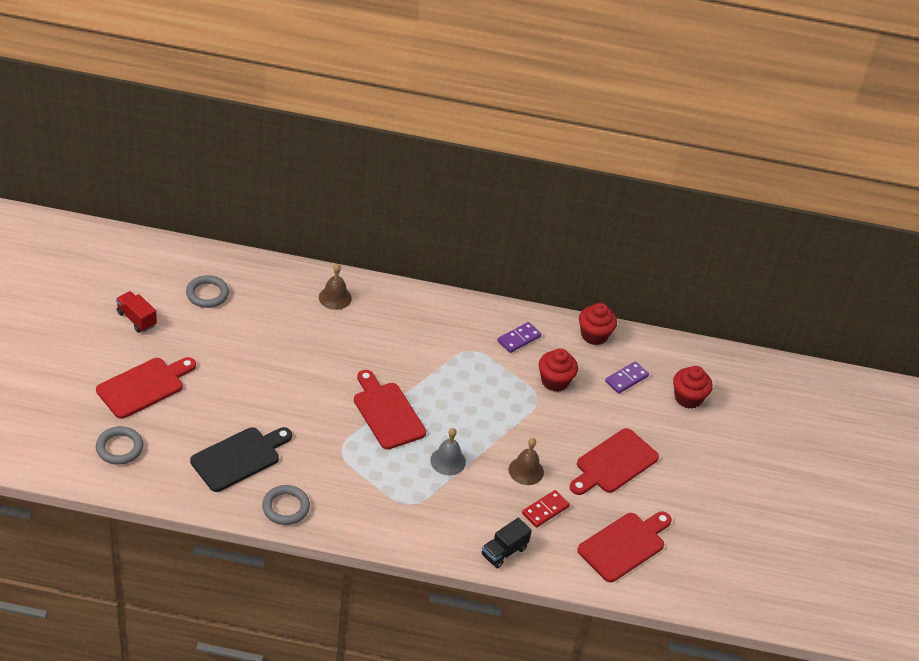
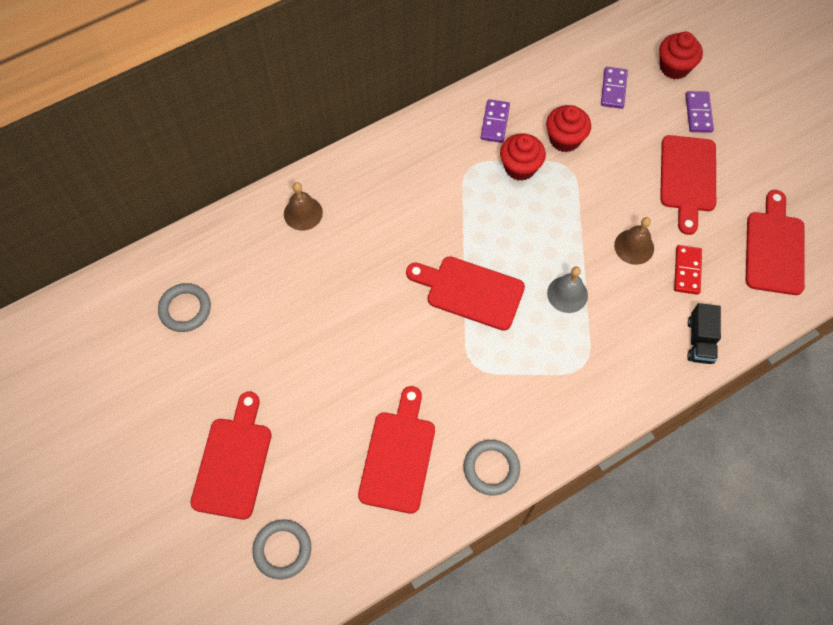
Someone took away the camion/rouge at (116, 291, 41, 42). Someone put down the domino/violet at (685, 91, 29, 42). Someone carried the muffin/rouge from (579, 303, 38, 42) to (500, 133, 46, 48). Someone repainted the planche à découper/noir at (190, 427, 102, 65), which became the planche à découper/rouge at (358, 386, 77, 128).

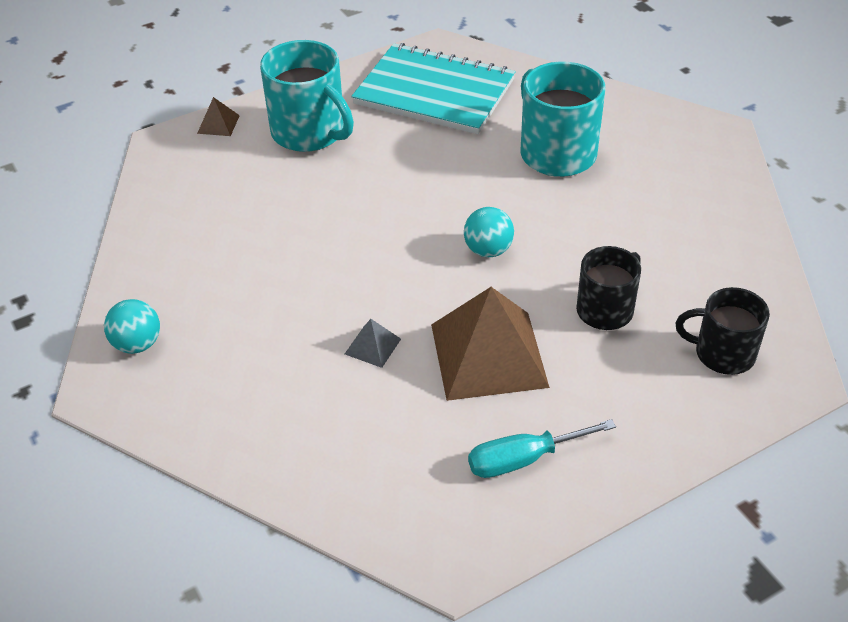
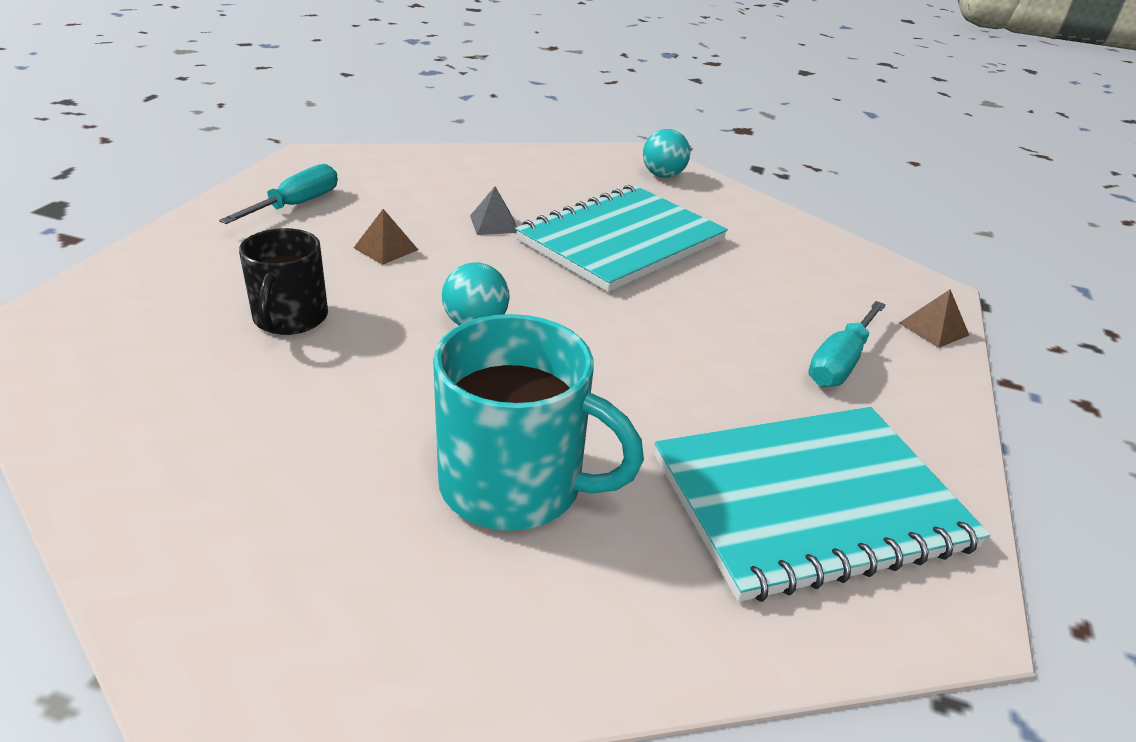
Someone took away the tasse/noir at (675, 287, 95, 88). Someone put down the carnet/turquoise at (515, 185, 213, 107). Someone swapped the tasse/turquoise at (260, 40, 94, 112) for the tournevis/turquoise at (808, 301, 78, 86). Someone scaled the pyramide/marron at (431, 287, 119, 114) by 0.42.

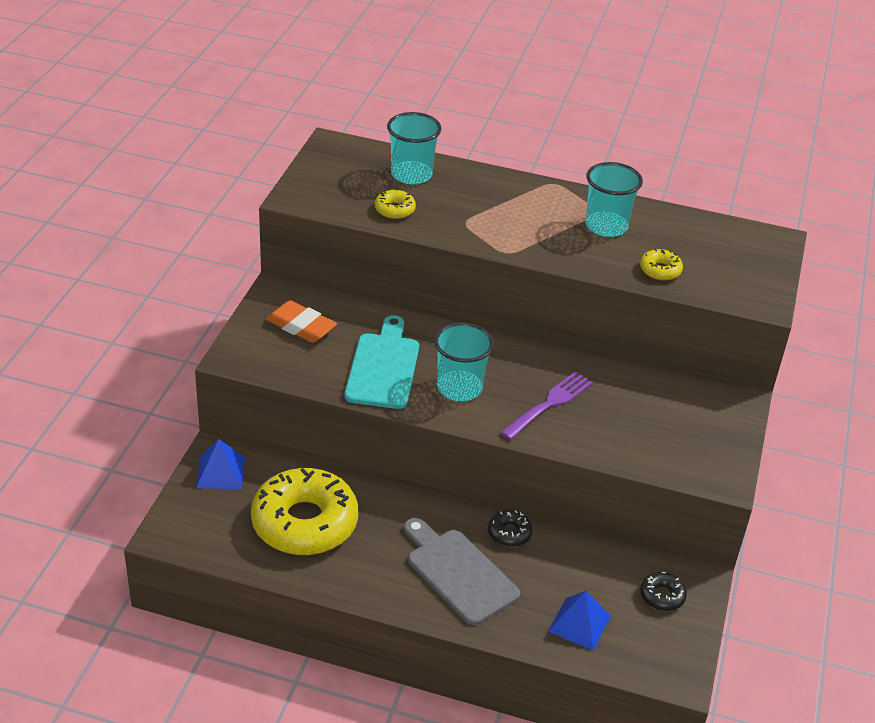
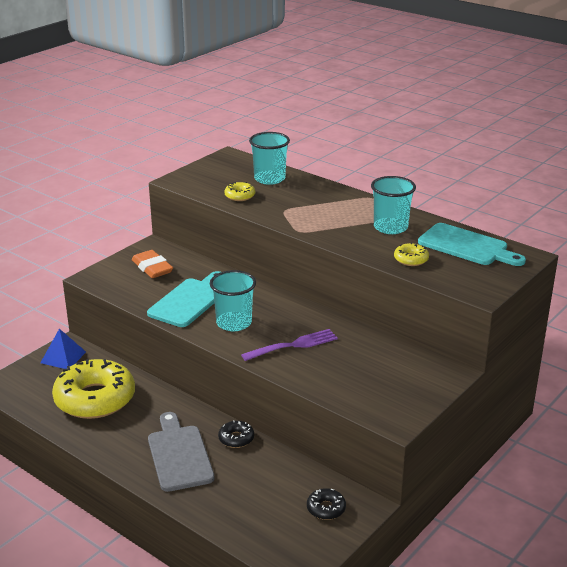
Someone took away the pyramide/bleu at (548, 591, 63, 59). Someone put down the planche à découper/turquoise at (418, 223, 108, 43).

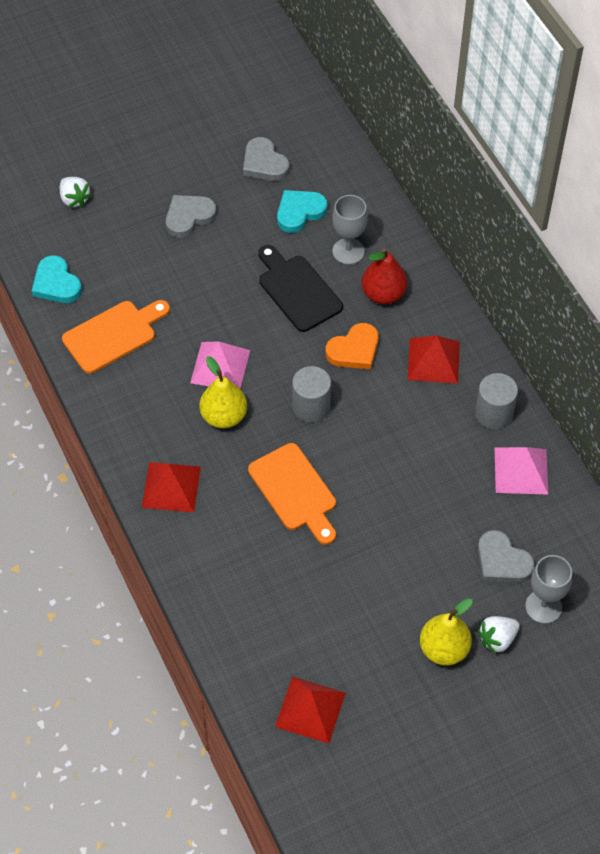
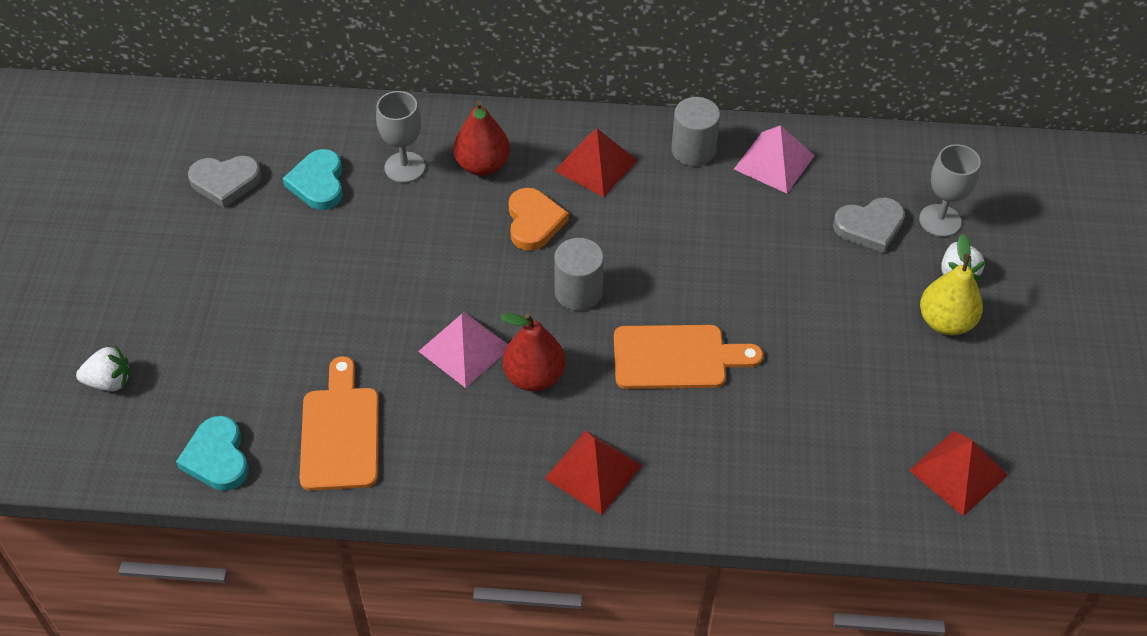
Someone took away the cœur/gris at (166, 195, 51, 43). Someone took away the planche à découper/noir at (259, 245, 84, 87). Someone repainted the poire/jaune at (199, 356, 48, 73), which became the poire/rouge at (501, 313, 64, 79). Someone rotated the cœur/turquoise at (32, 255, 50, 48) by 75 degrees clockwise.

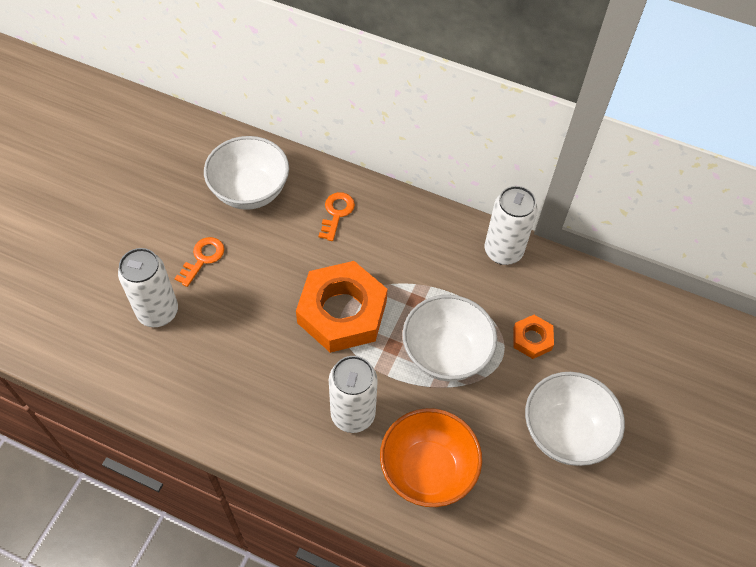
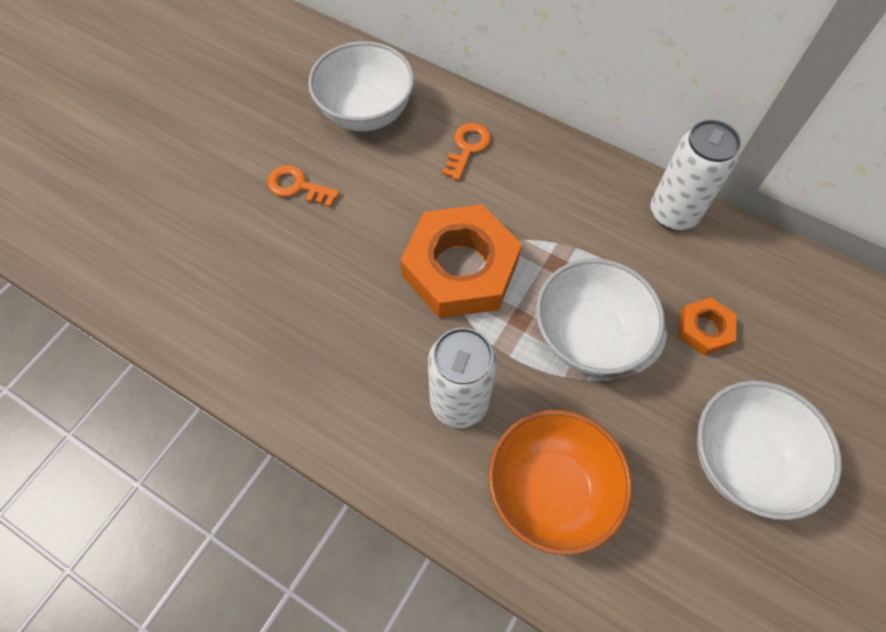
Someone took away the canette/blanc at (118, 248, 60, 79). Someone rotated the clé/orange at (174, 237, 51, 50) by 105 degrees counterclockwise.

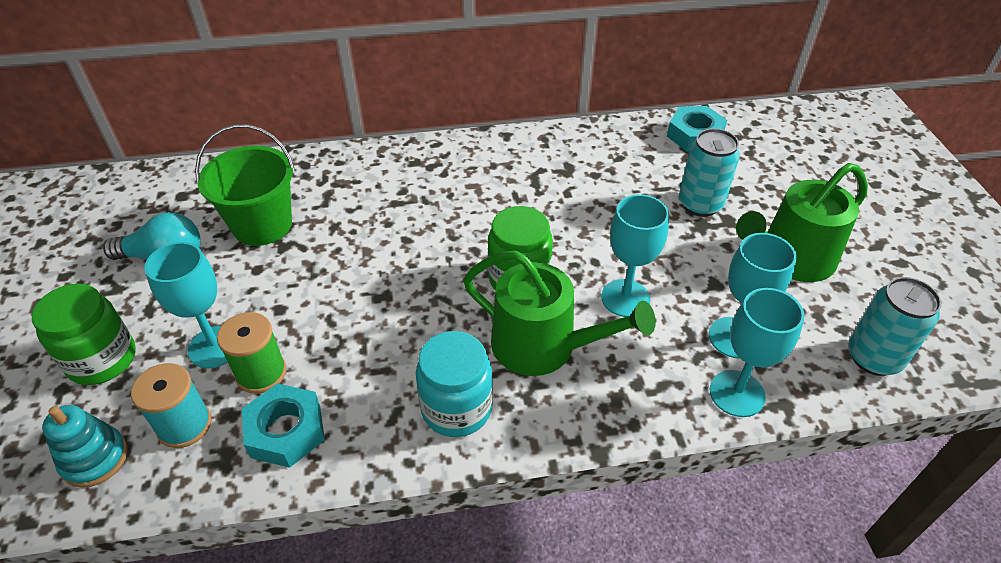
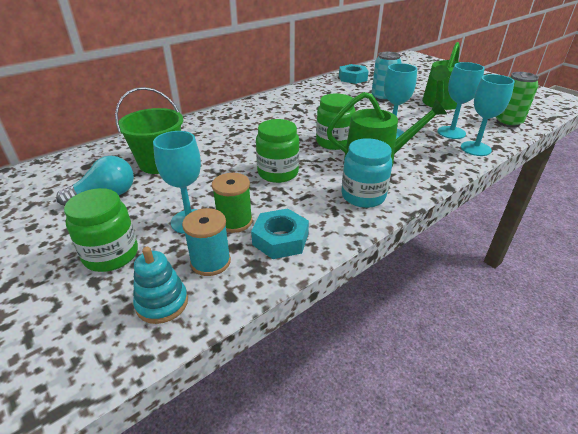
Someone put down the bocal/vert at (256, 119, 43, 64). Someone repainted the canette/turquoise at (848, 277, 94, 99), which became the canette/vert at (496, 72, 43, 56).

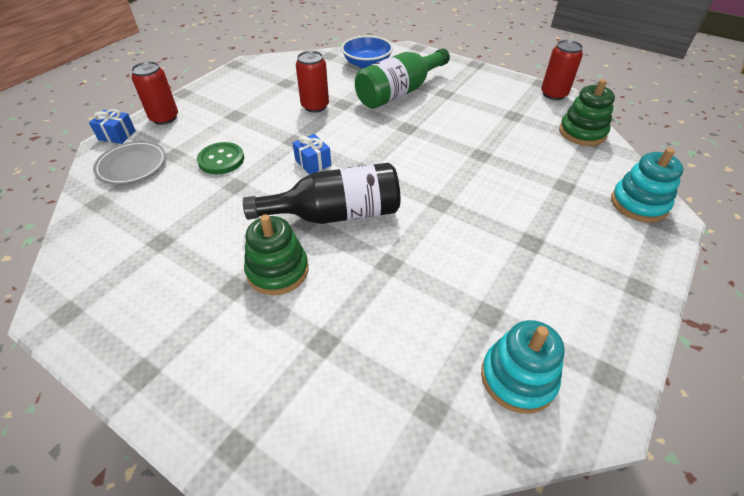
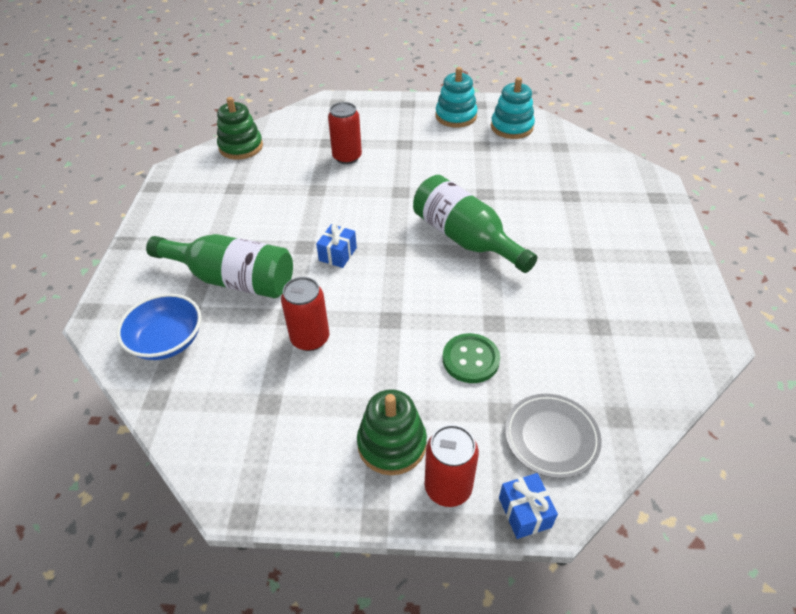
Someone carried the jouet à empiler/vert from (244, 214, 64, 81) to (357, 389, 70, 86). Someone carried the cadeau/bleu from (293, 134, 38, 41) to (316, 224, 41, 44). Someone carried the canette/rouge from (541, 40, 42, 60) to (328, 102, 34, 62). Someone carried the jouet à empiler/turquoise from (611, 148, 73, 74) to (435, 67, 43, 61). Someone repainted the bouteille/noir at (243, 163, 157, 61), which became the bouteille/vert at (413, 175, 124, 98).

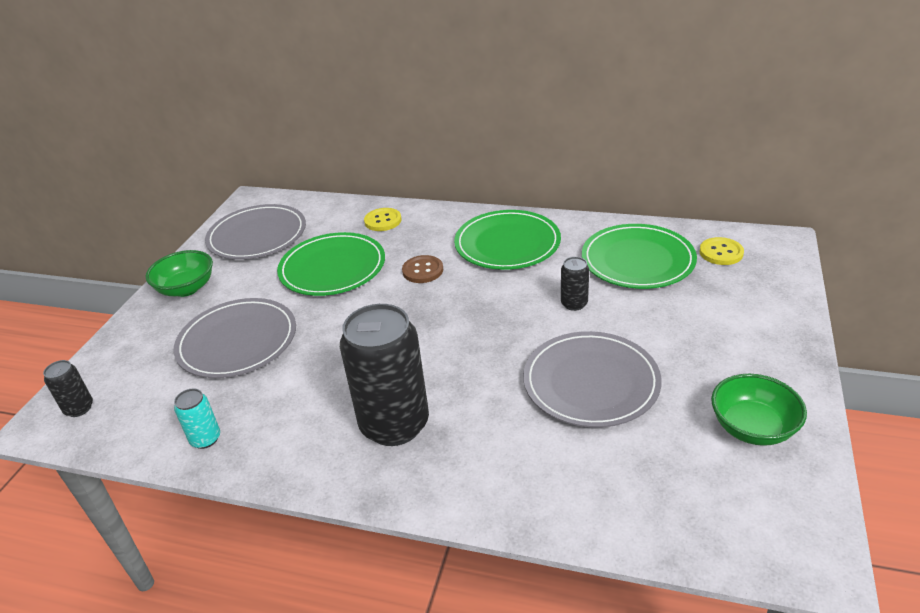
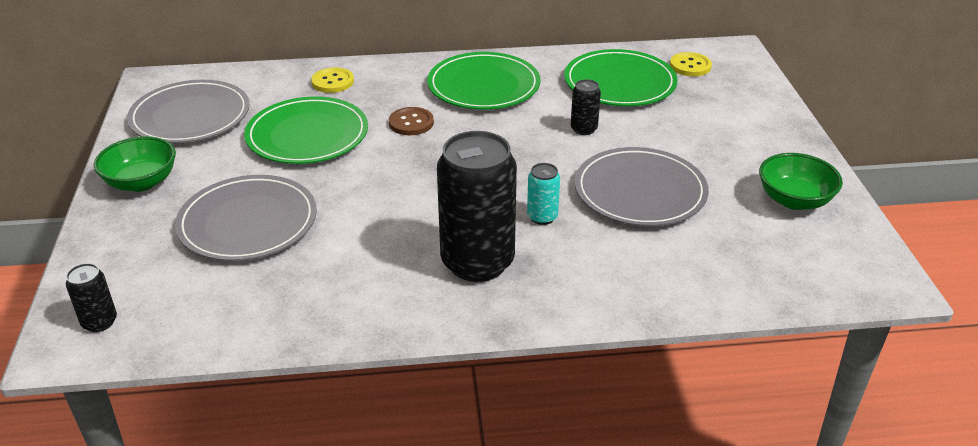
Someone carried the canette/turquoise from (174, 389, 46, 60) to (527, 163, 33, 62).

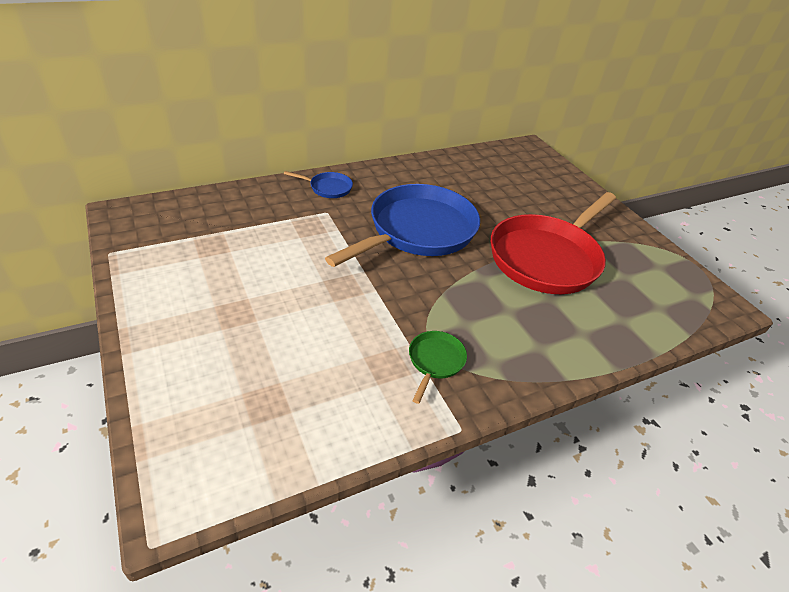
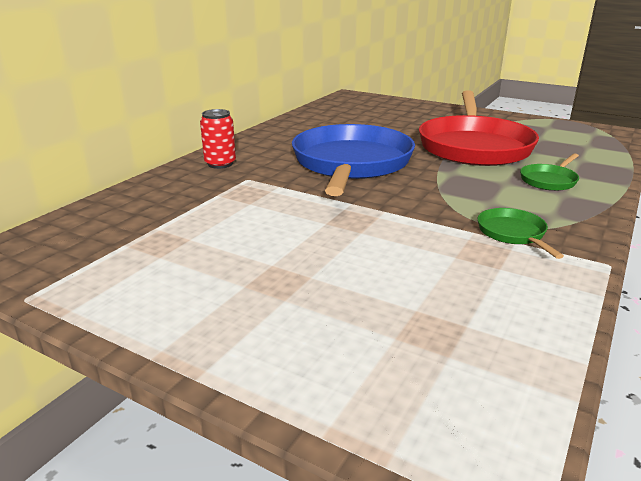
Someone put down the poêle/vert at (520, 153, 59, 38). Someone swapped the poêle/bleu at (284, 171, 69, 27) for the canette/rouge at (200, 109, 36, 60).

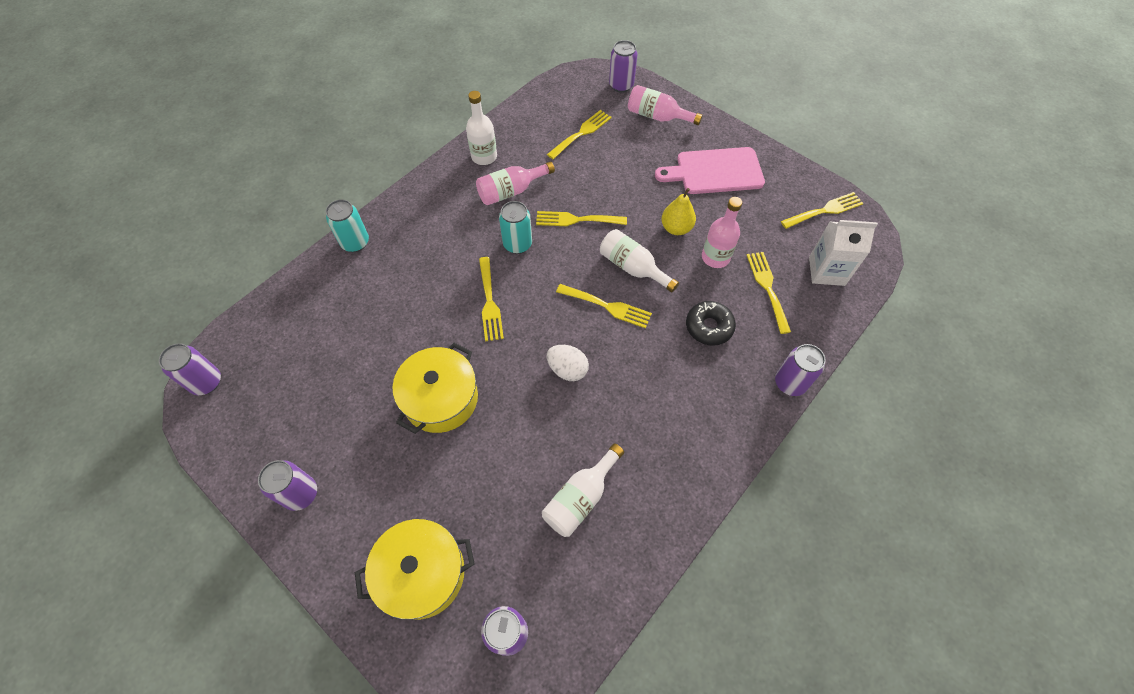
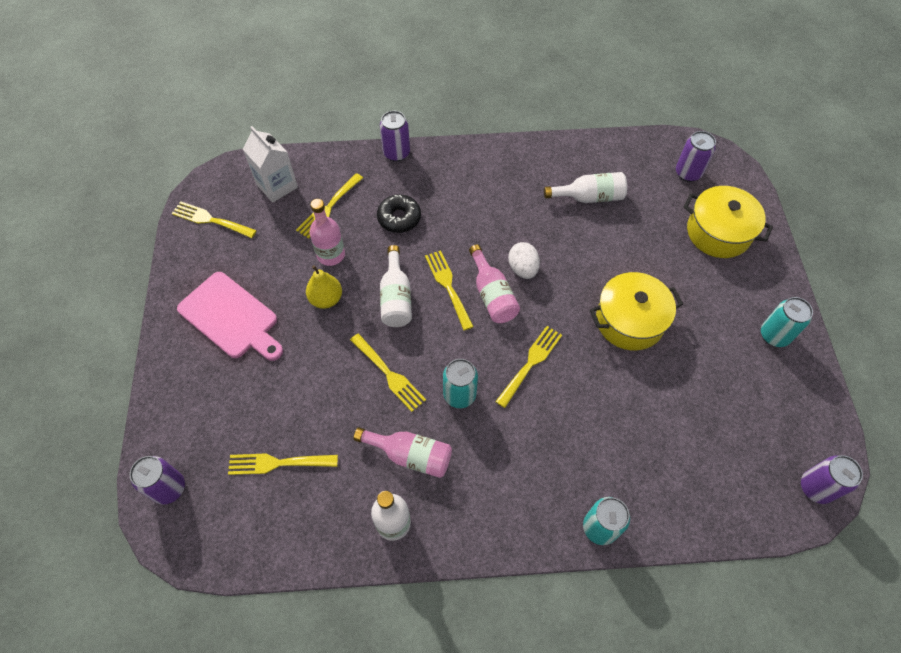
Someone carried the bouteille/rose from (628, 85, 75, 40) to (469, 244, 51, 79). Someone repainted the canette/violet at (258, 460, 59, 51), which became the canette/turquoise at (761, 297, 52, 50).

